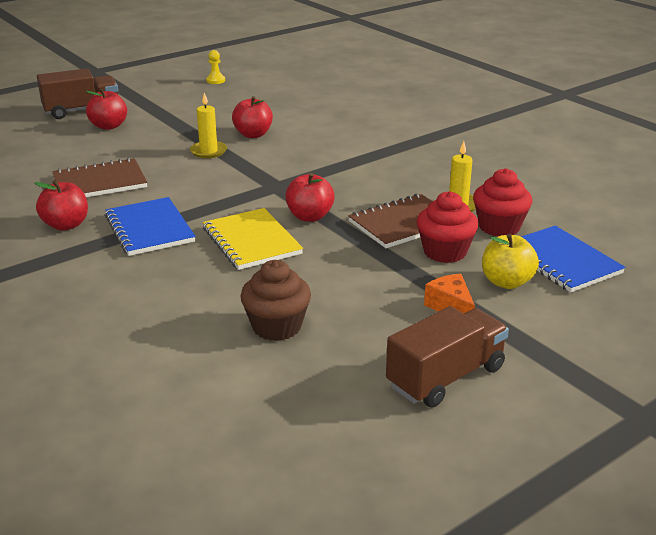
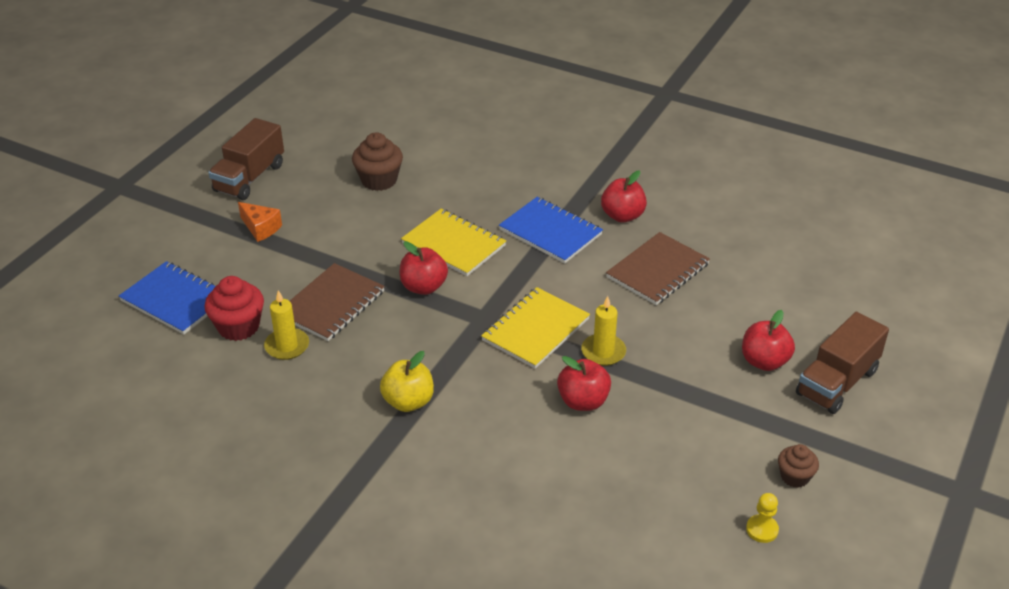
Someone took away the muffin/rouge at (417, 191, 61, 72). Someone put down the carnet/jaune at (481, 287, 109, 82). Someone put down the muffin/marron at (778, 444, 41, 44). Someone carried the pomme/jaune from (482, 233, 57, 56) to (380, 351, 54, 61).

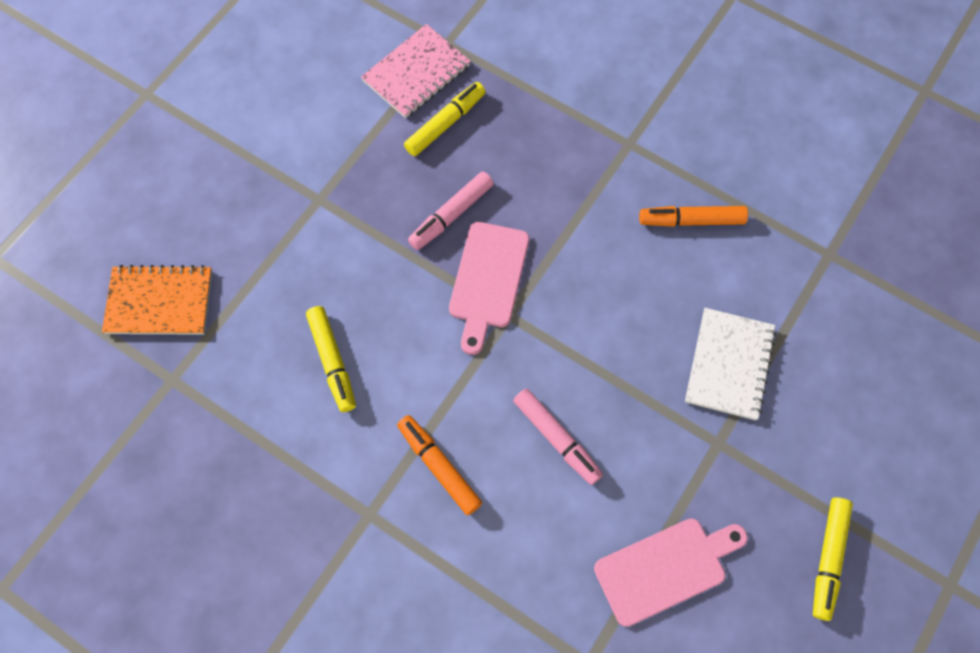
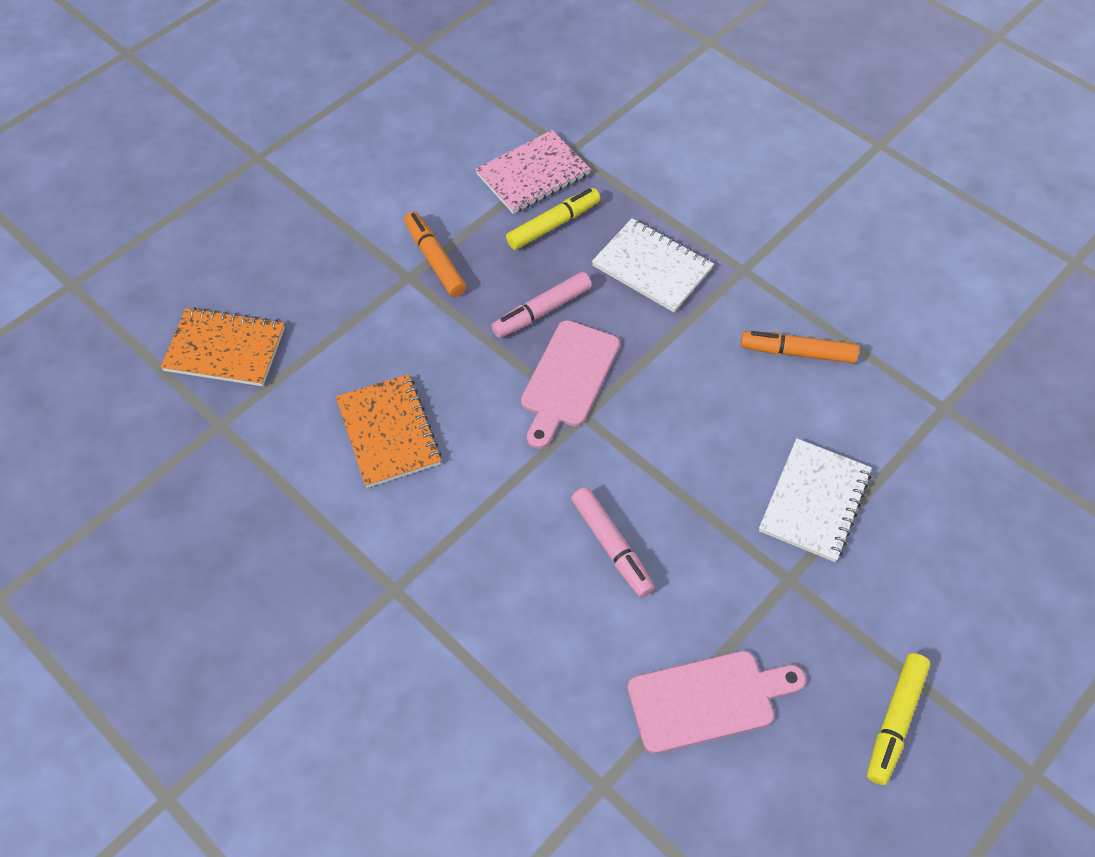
Someone put down the carnet/blanc at (592, 218, 122, 94). Someone carried the feutre/orange from (397, 415, 85, 100) to (404, 211, 62, 86). Someone swapped the feutre/jaune at (306, 306, 50, 106) for the carnet/orange at (336, 374, 106, 114).

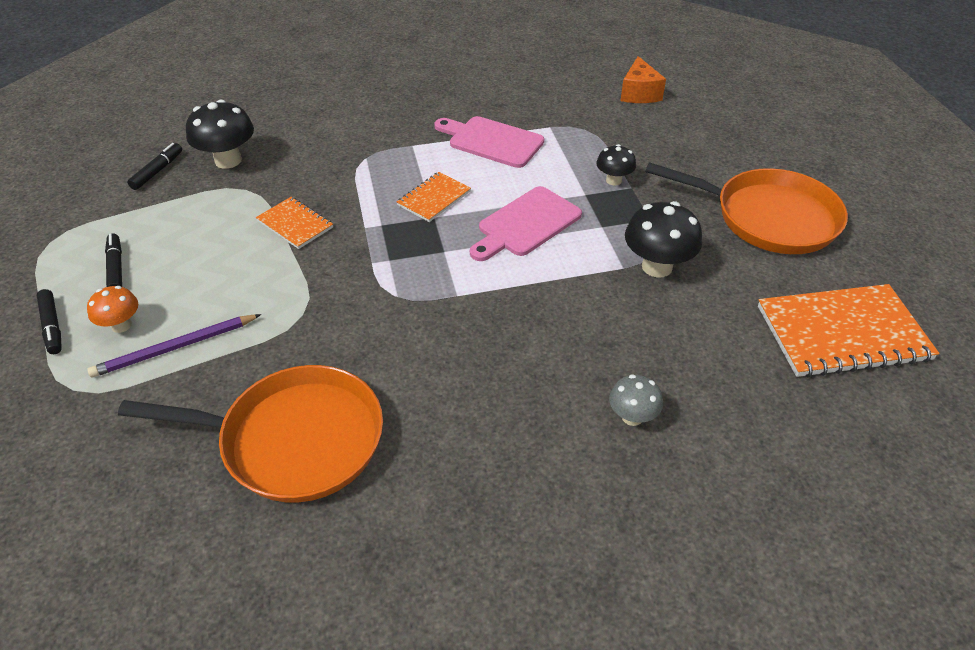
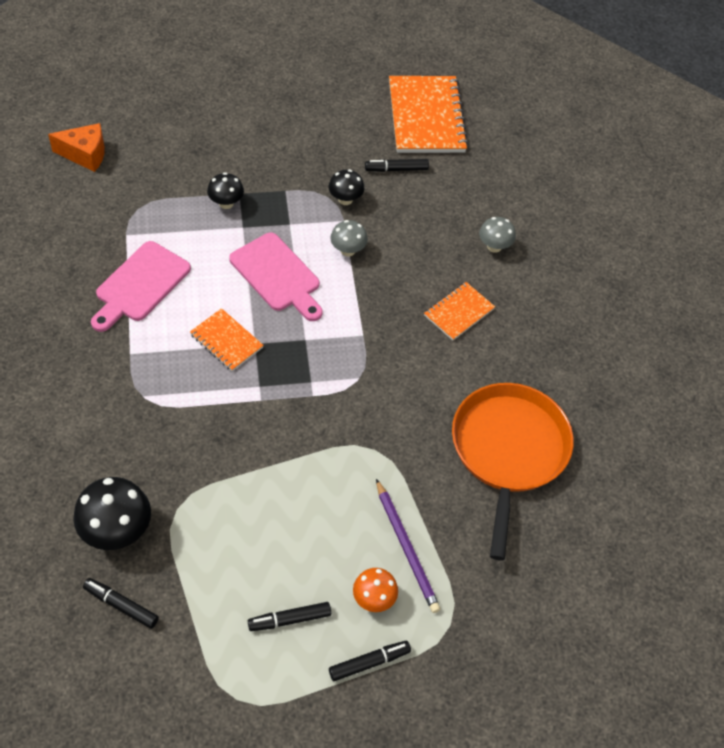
Someone took away the poêle/orange at (645, 162, 203, 92). Someone put down the champignon/gris at (330, 220, 38, 37). Someone put down the feutre/noir at (365, 159, 64, 13). Someone carried the carnet/orange from (256, 197, 77, 52) to (424, 282, 71, 59). Someone scaled the champignon/noir at (625, 201, 77, 76) by 0.59.

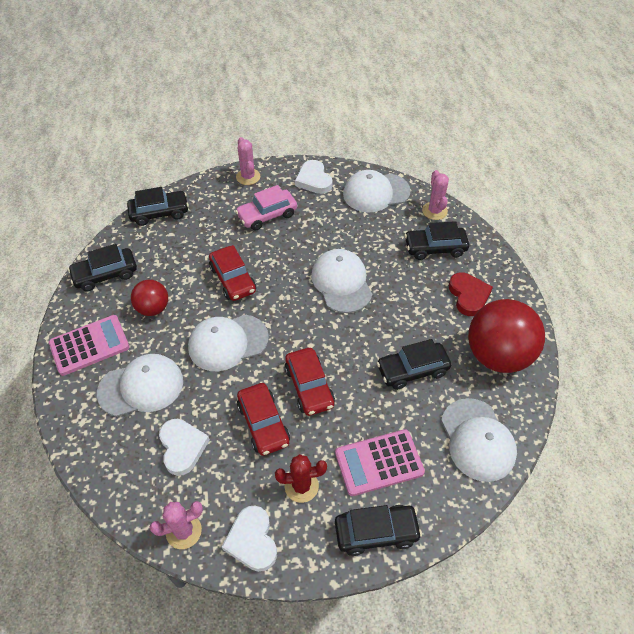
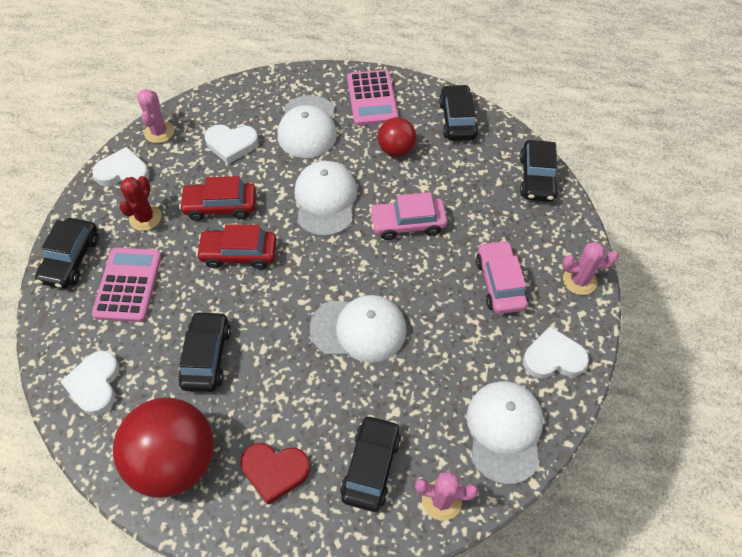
Someone swapped the casquette/blanc at (441, 398, 76, 84) for the cœur/blanc at (61, 351, 59, 65). Someone repainted the voiture/rouge at (209, 245, 47, 56), which became the voiture/rose at (369, 192, 78, 48).

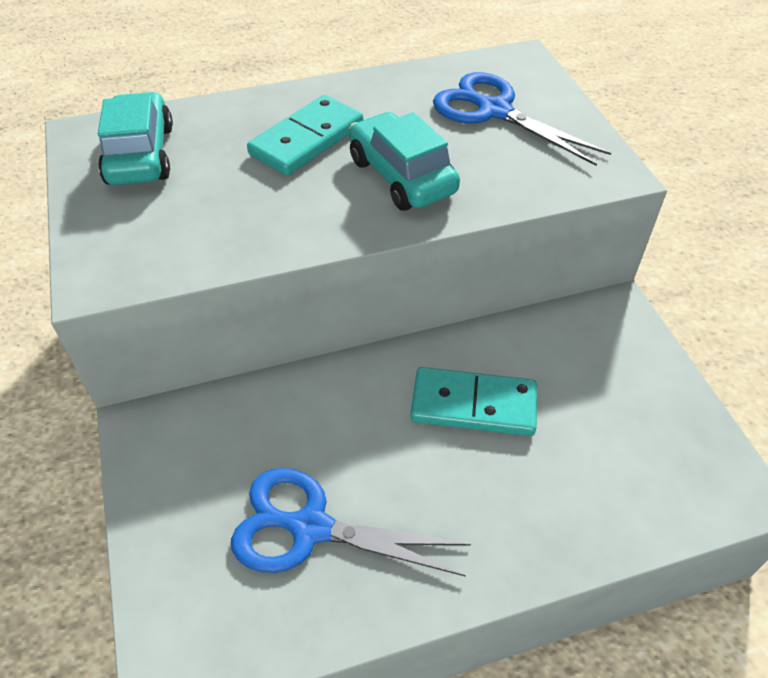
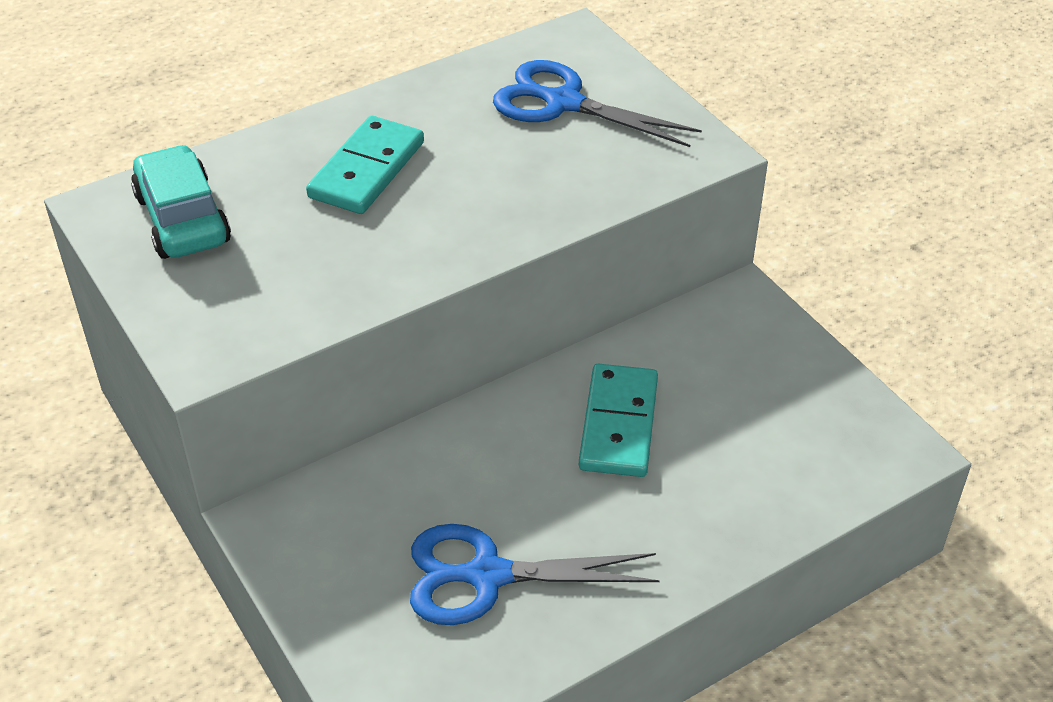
Someone took away the voiture/turquoise at (349, 112, 111, 99). Someone rotated the domino/turquoise at (410, 367, 127, 69) by 75 degrees counterclockwise.

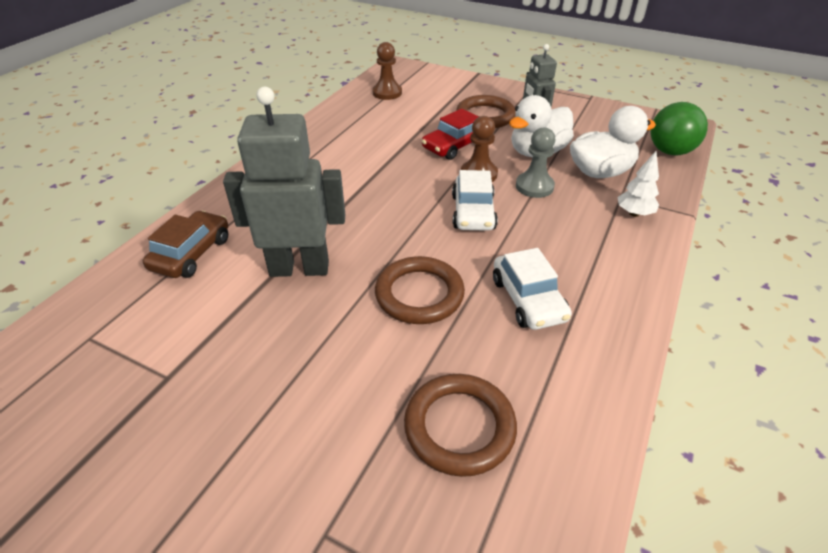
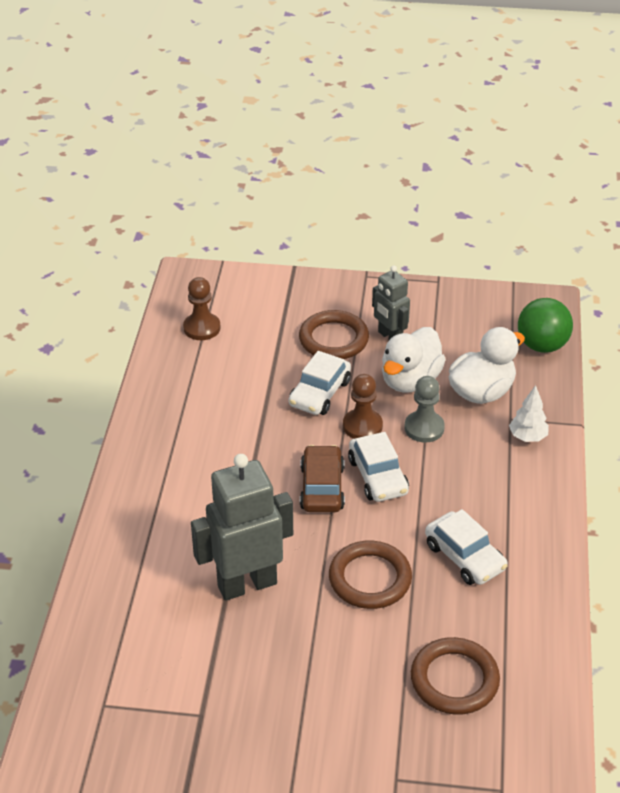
Someone carried the voiture/marron from (143, 211, 85, 67) to (300, 445, 45, 67). Someone repainted the voiture/rouge at (422, 109, 57, 51), which became the voiture/blanc at (289, 351, 62, 64).

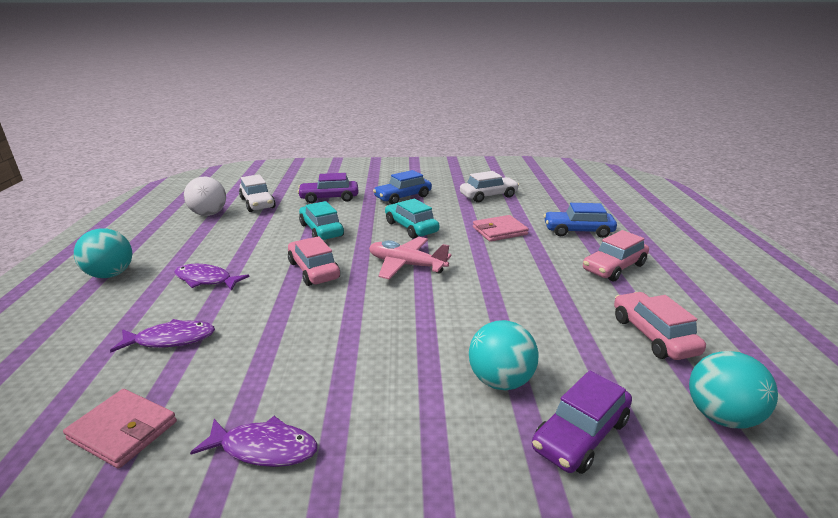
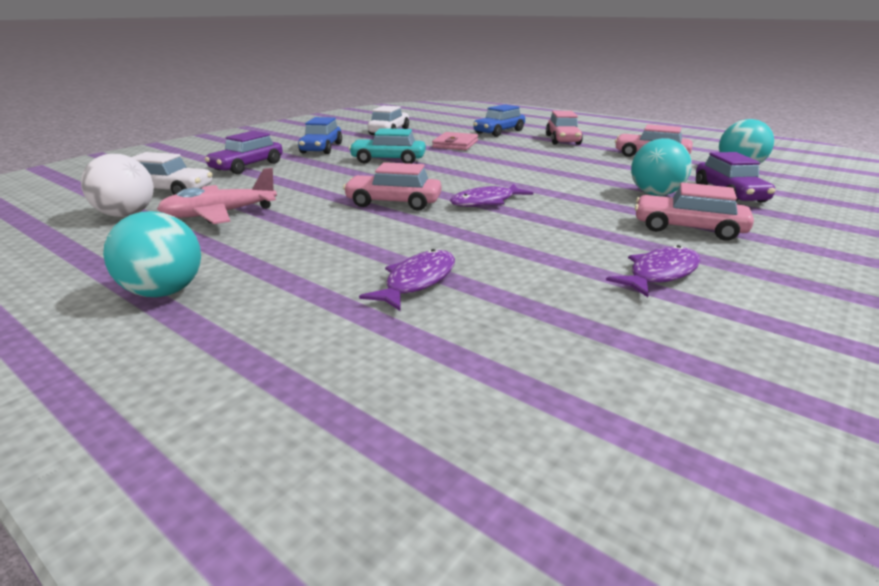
Someone took away the portefeuille/rose at (63, 389, 114, 80). Someone took away the voiture/turquoise at (299, 201, 45, 39). Someone put down the voiture/rose at (635, 183, 119, 58). Someone carried the poisson/violet from (174, 264, 76, 27) to (450, 184, 83, 23). Someone carried the avion/rose from (369, 237, 83, 42) to (157, 168, 120, 56).

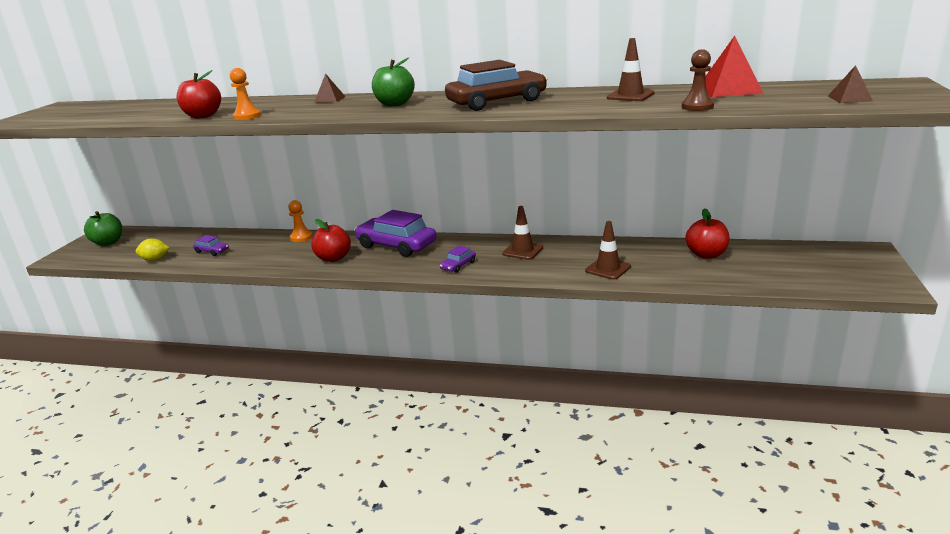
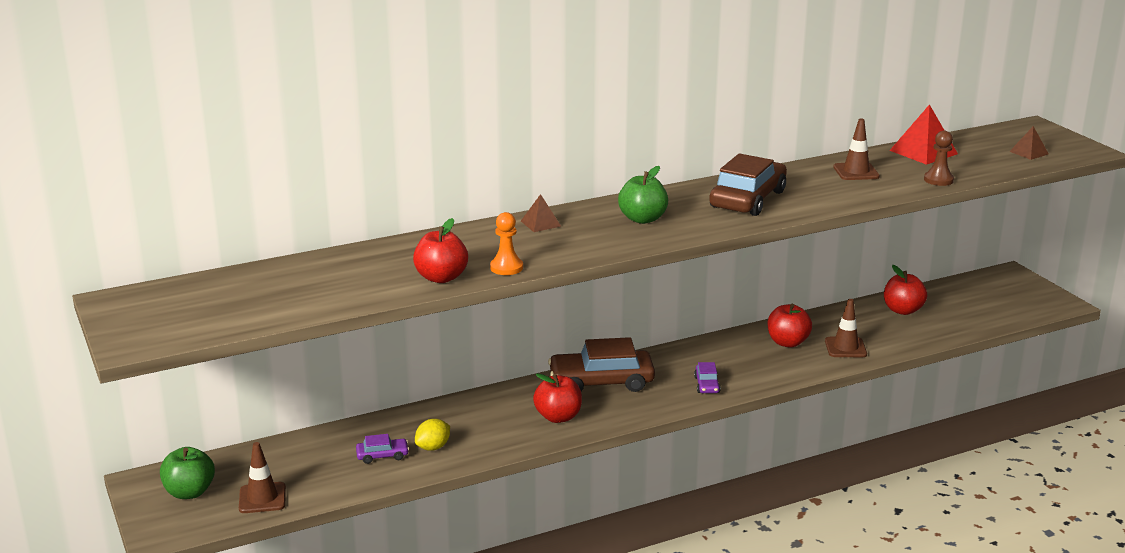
Someone took away the pion/orange at (288, 200, 25, 42). Someone put down the pomme/rouge at (768, 304, 44, 43). Someone carried the citron/jaune from (136, 238, 34, 23) to (415, 419, 35, 32). Someone carried the cône de chantier/marron from (502, 206, 41, 54) to (239, 442, 47, 71). Someone repainted the voiture/violet at (354, 210, 83, 47), which became the voiture/marron at (548, 337, 107, 55).

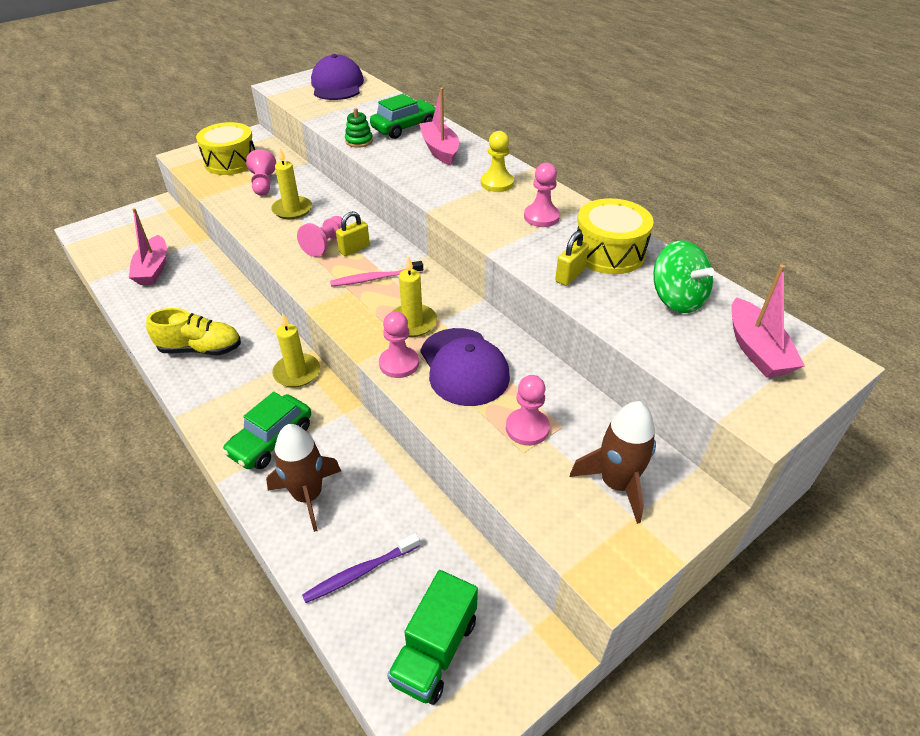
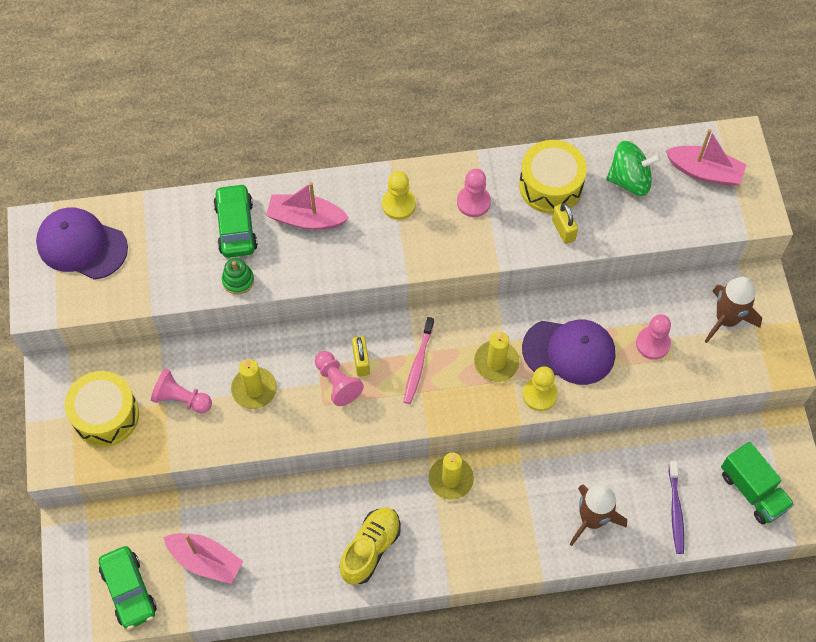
Someone carried the voiture/vert from (222, 392, 89, 77) to (99, 546, 58, 84). Someone repainted the pion/rose at (379, 311, 40, 67), which became the pion/jaune at (523, 366, 35, 45).

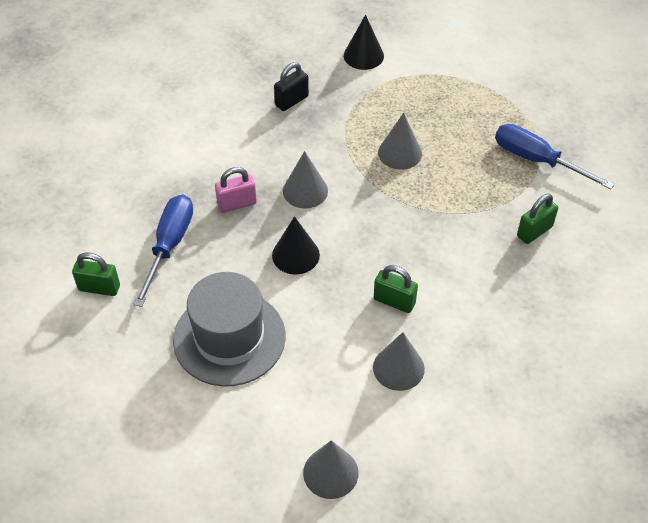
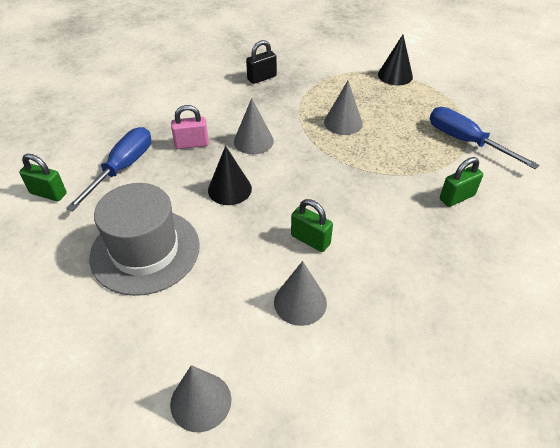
Someone carried the cône/noir from (344, 15, 40, 55) to (378, 35, 35, 50).

